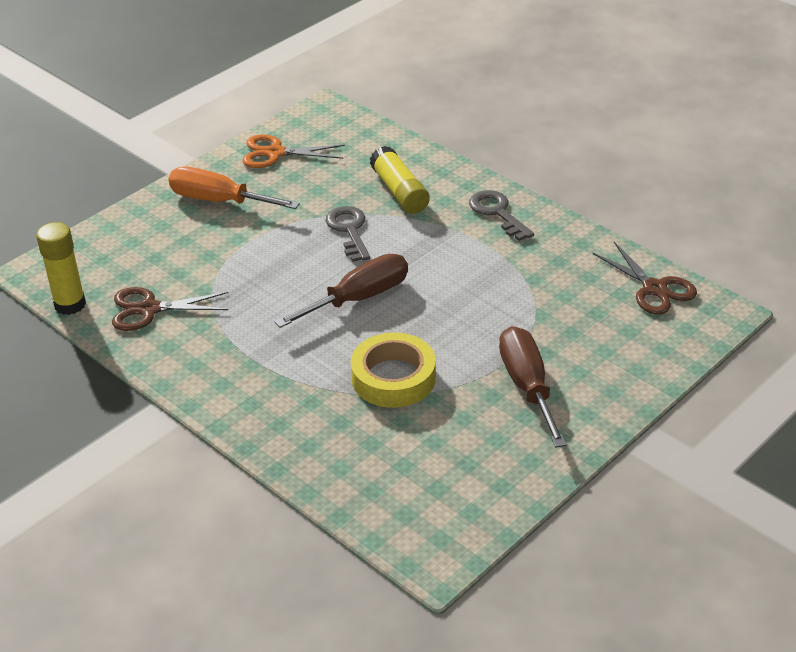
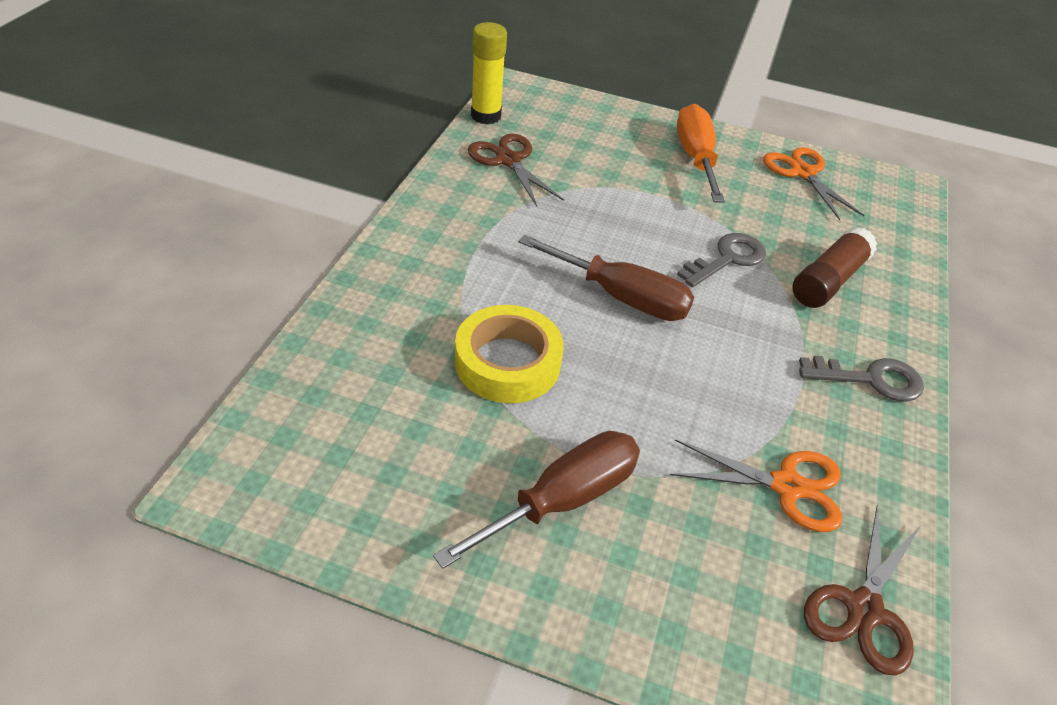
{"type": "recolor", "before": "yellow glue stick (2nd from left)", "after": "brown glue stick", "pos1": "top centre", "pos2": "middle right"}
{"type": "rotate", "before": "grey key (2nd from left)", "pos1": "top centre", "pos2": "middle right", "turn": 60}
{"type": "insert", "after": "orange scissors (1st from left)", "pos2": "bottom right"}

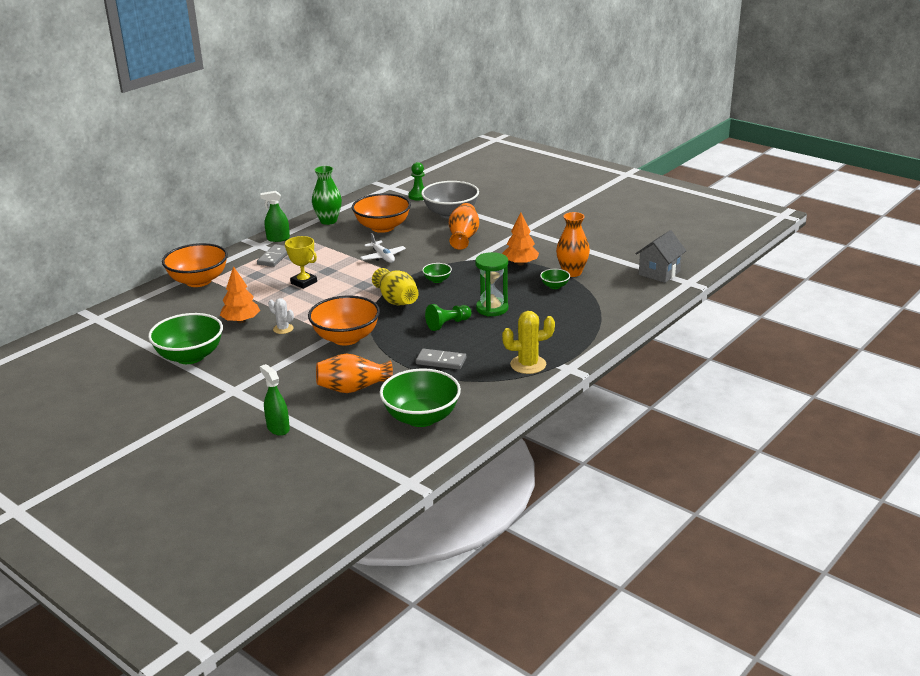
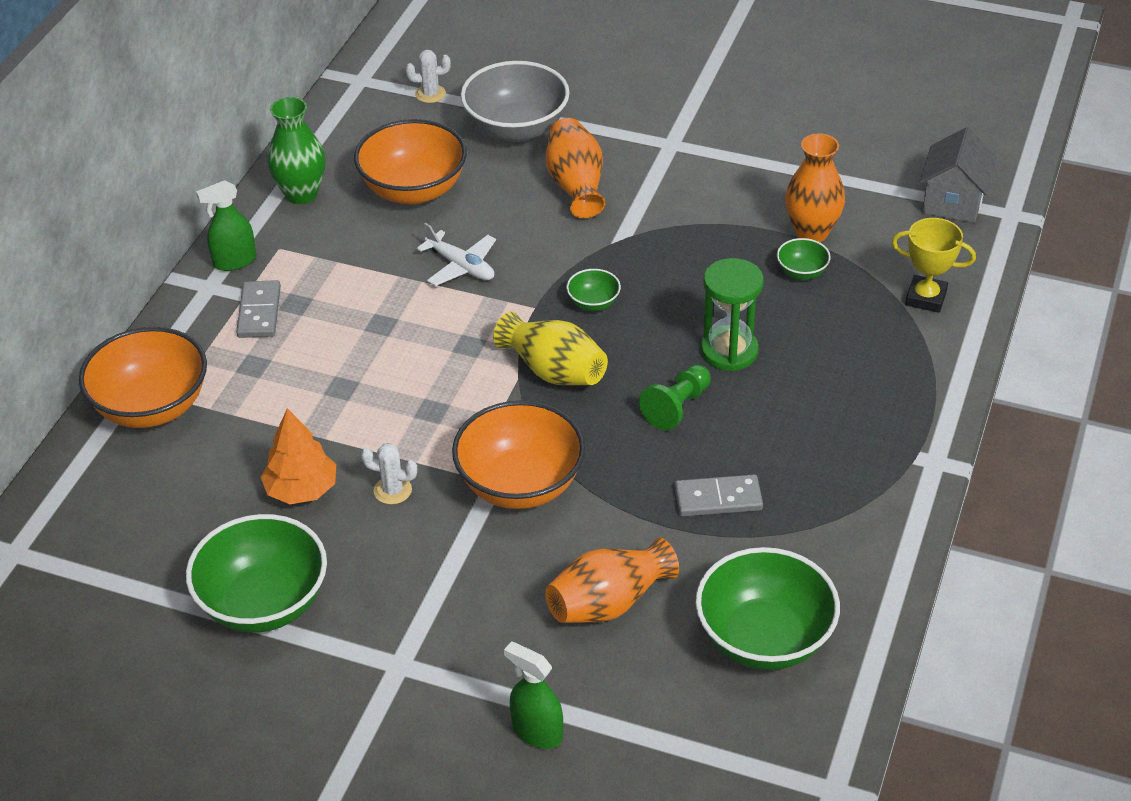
{"type": "move", "before": "yellow trophy", "pos1": "middle left", "pos2": "top right"}
{"type": "replace", "before": "green pawn (1st from left)", "after": "white cactus (2nd from left)", "pos1": "top centre", "pos2": "top centre"}
{"type": "delete", "before": "orange tree (2nd from left)", "pos1": "centre"}
{"type": "delete", "before": "yellow cactus", "pos1": "centre"}

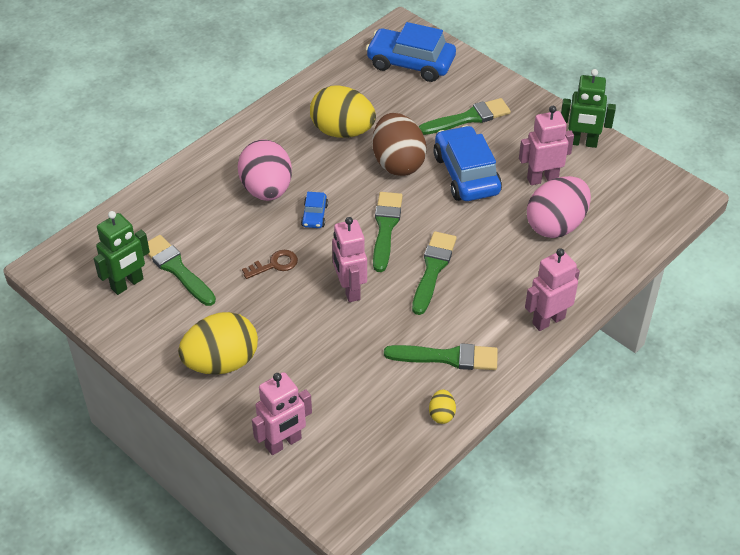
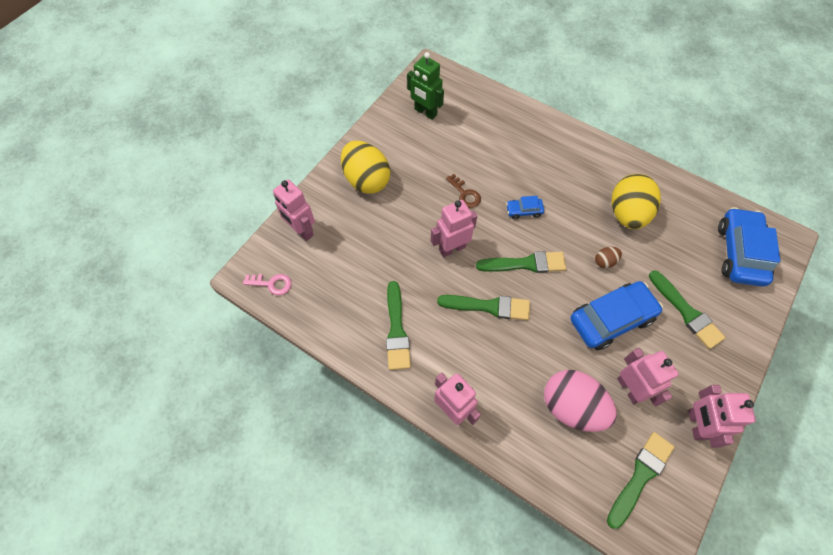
{"type": "move", "before": "green brush (1st from left in the first image)", "after": "green brush (4th from left)", "pos1": "middle left", "pos2": "bottom right"}
{"type": "delete", "before": "pink egg (1st from left)", "pos1": "top centre"}
{"type": "resize", "before": "brown egg", "pos1": "top centre", "pos2": "middle right", "scale": 0.44}
{"type": "delete", "before": "yellow egg (3rd from left)", "pos1": "bottom centre"}
{"type": "recolor", "before": "green robot (2nd from left)", "after": "pink robot (5th from left)", "pos1": "top right", "pos2": "bottom right"}
{"type": "insert", "after": "pink key", "pos2": "middle left"}

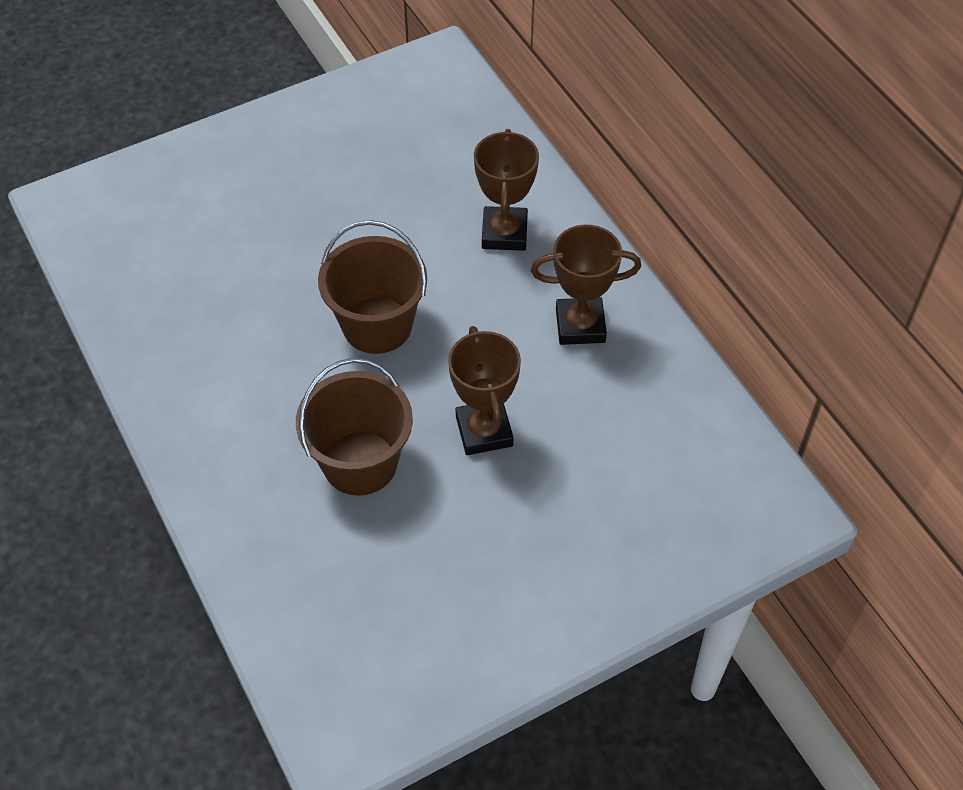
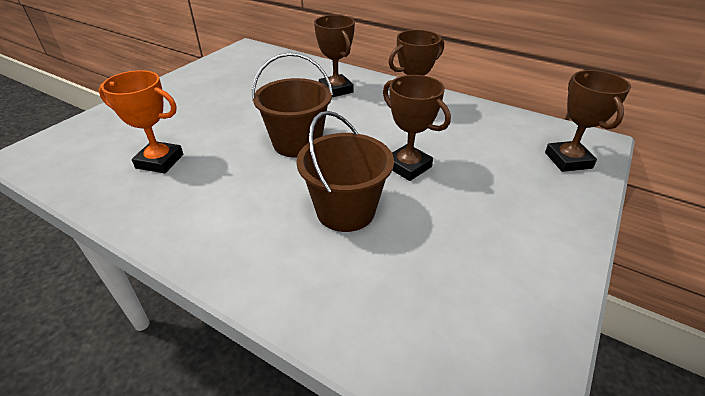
{"type": "insert", "after": "orange trophy", "pos2": "top left"}
{"type": "insert", "after": "brown trophy (4th from left)", "pos2": "top right"}

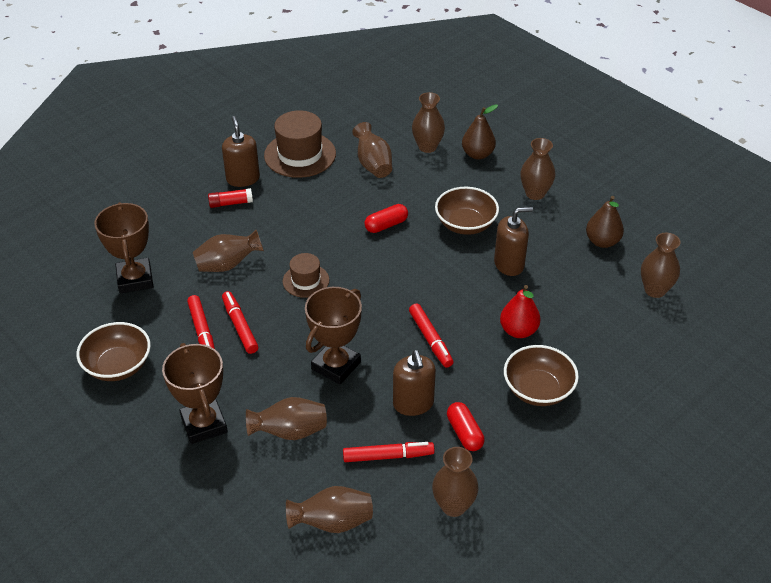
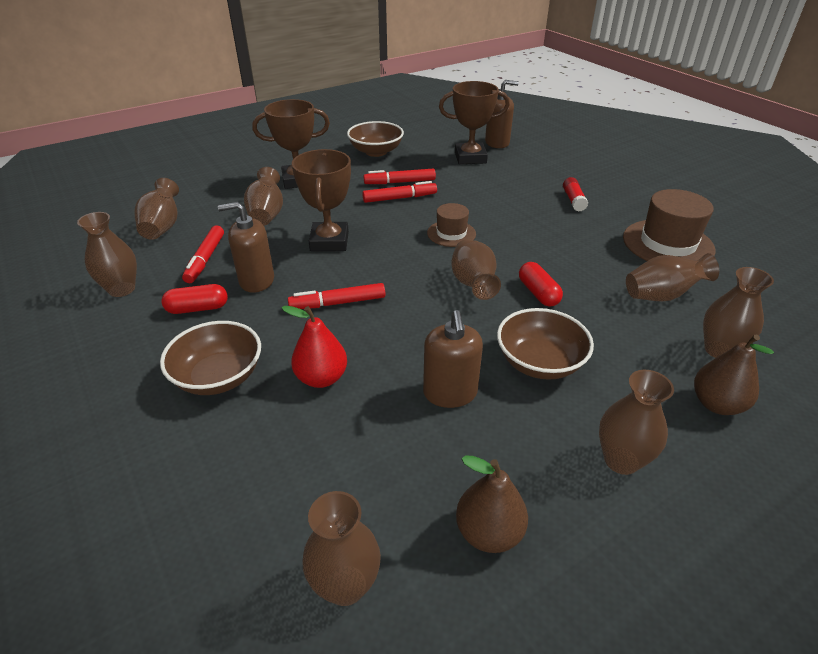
{"type": "move", "before": "brown vase (1st from left in the first image)", "after": "brown vase (5th from left)", "pos1": "middle left", "pos2": "centre"}
{"type": "move", "before": "brown soap dispenser (1st from left in the first image)", "after": "brown soap dispenser (3rd from left)", "pos1": "top left", "pos2": "top centre"}
{"type": "rotate", "before": "brown trophy (3rd from left in the first image)", "pos1": "centre", "pos2": "top centre", "turn": 45}

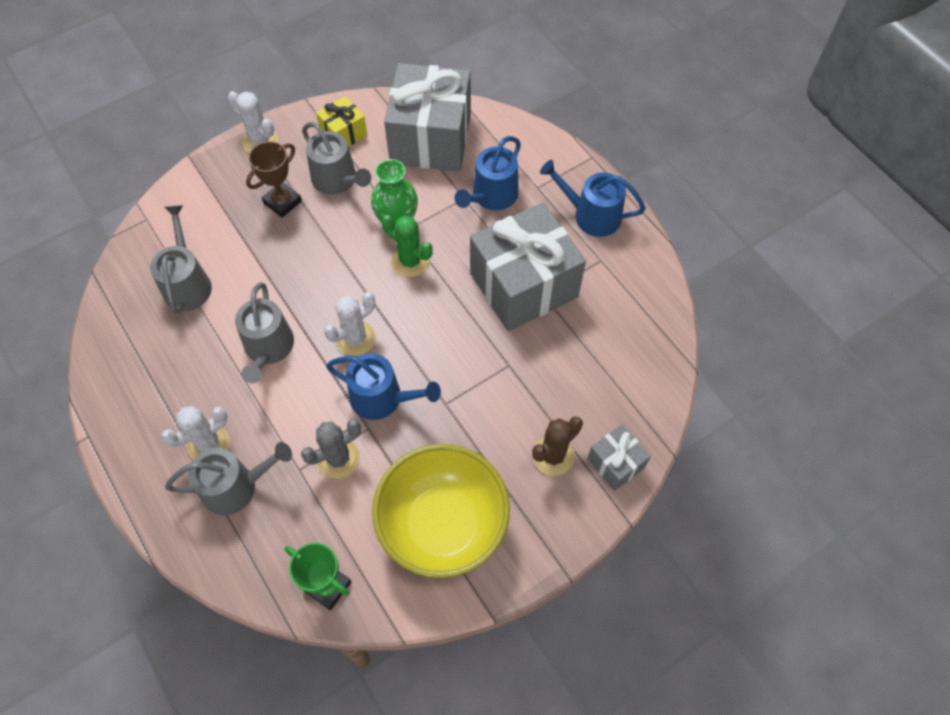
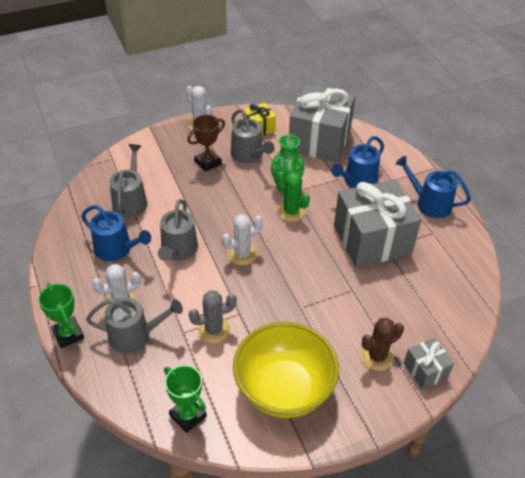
{"type": "move", "before": "blue watering can (1st from left)", "pos1": "centre", "pos2": "middle left"}
{"type": "insert", "after": "green trophy (1st from left)", "pos2": "middle left"}

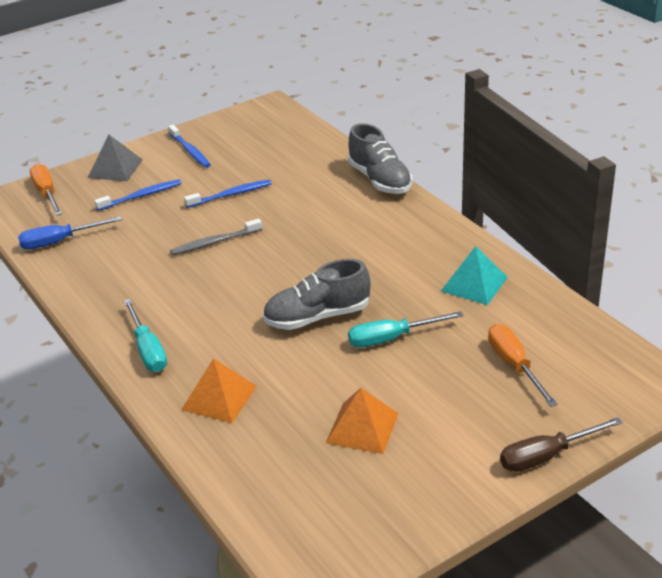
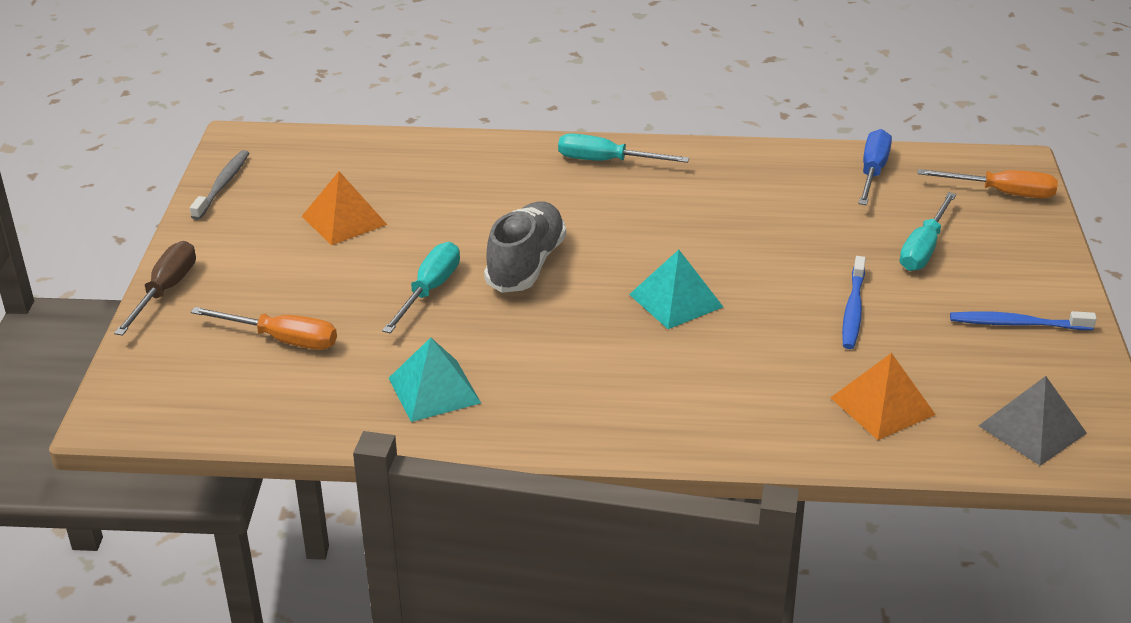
{"type": "move", "before": "grey pyramid", "pos1": "top left", "pos2": "bottom right"}
{"type": "replace", "before": "blue toothbrush (1st from left)", "after": "turquoise screwdriver (3rd from left)", "pos1": "middle left", "pos2": "middle right"}
{"type": "move", "before": "grey toothbrush", "pos1": "middle left", "pos2": "top left"}
{"type": "move", "before": "orange pyramid (1st from left in the first image)", "after": "orange pyramid (2nd from left)", "pos1": "bottom left", "pos2": "middle right"}
{"type": "delete", "before": "grey shoe (2nd from left)", "pos1": "top centre"}
{"type": "insert", "after": "turquoise pyramid (2nd from left)", "pos2": "centre"}

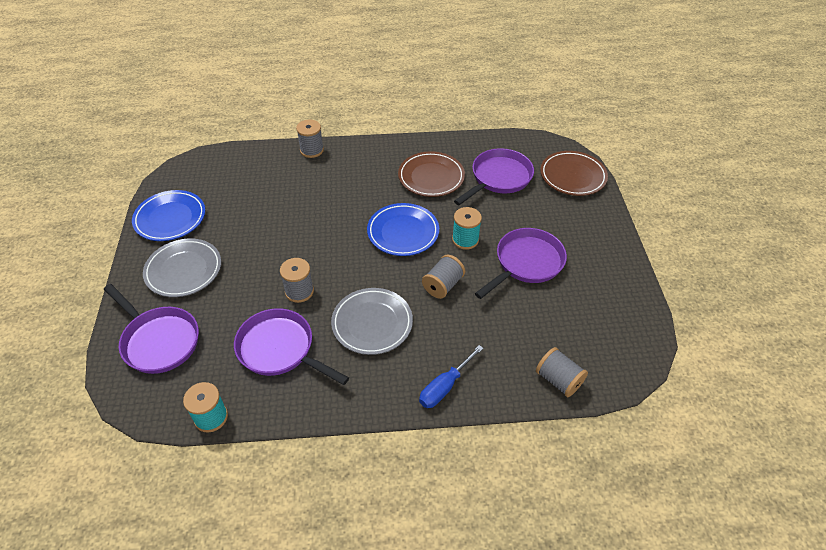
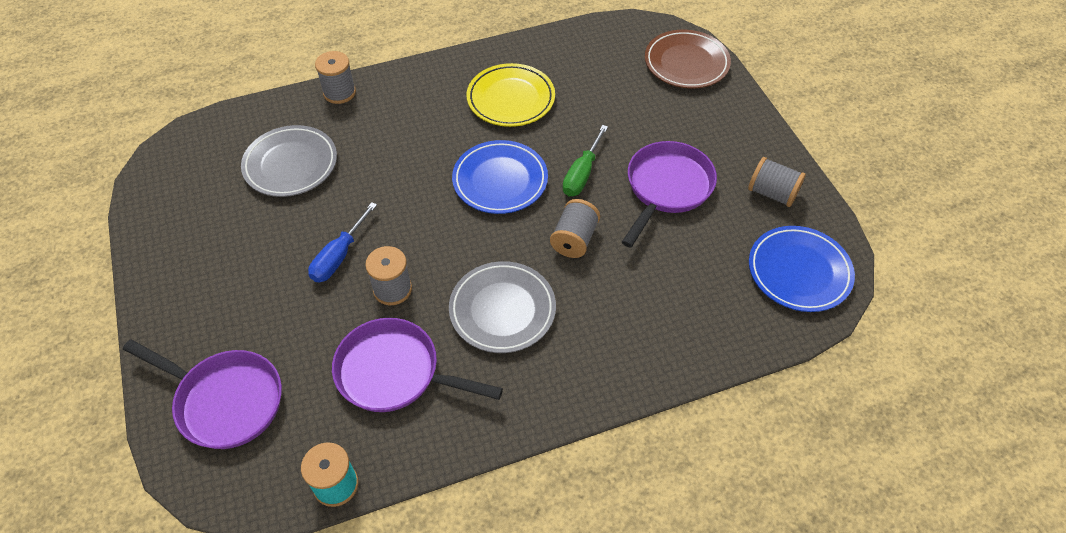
{"type": "move", "before": "blue plate (1st from left in the first image)", "after": "blue plate (2nd from left)", "pos1": "middle left", "pos2": "middle right"}
{"type": "move", "before": "grey plate (1st from left)", "pos1": "middle left", "pos2": "top left"}
{"type": "recolor", "before": "brown plate (1st from left)", "after": "yellow plate", "pos1": "top centre", "pos2": "top centre"}
{"type": "move", "before": "blue screwdriver", "pos1": "bottom centre", "pos2": "middle left"}
{"type": "replace", "before": "turquoise spool (2nd from left)", "after": "green screwdriver", "pos1": "centre", "pos2": "top centre"}
{"type": "delete", "before": "purple pan (3rd from left)", "pos1": "top centre"}
{"type": "move", "before": "grey spool (4th from left)", "pos1": "bottom right", "pos2": "middle right"}

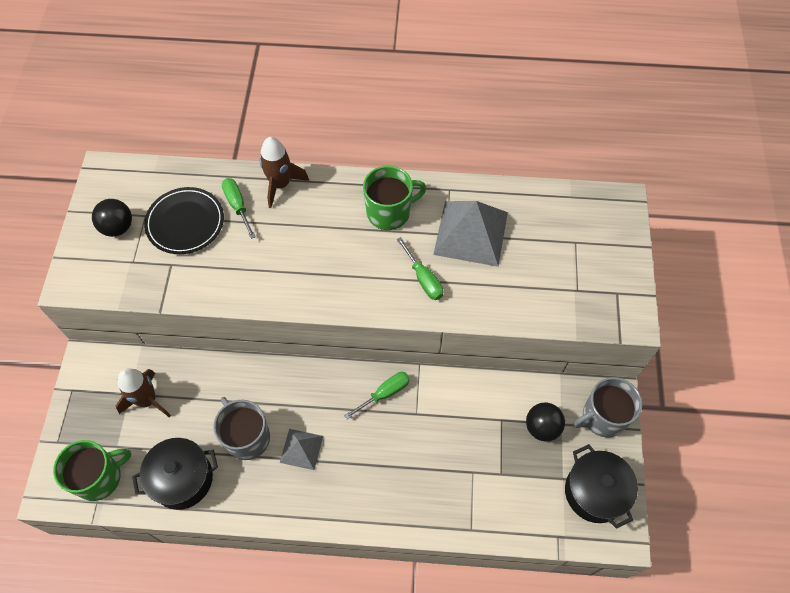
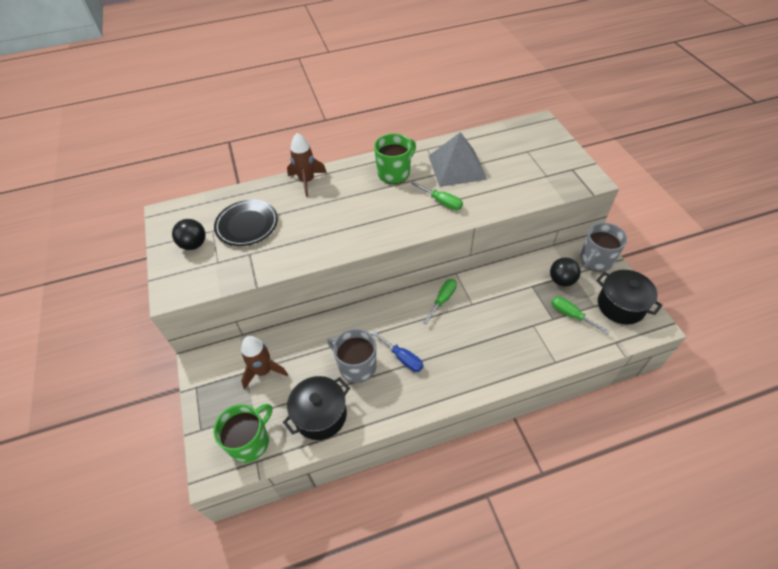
{"type": "move", "before": "green screwdriver (1st from left in the first image)", "after": "green screwdriver (3rd from left)", "pos1": "middle left", "pos2": "middle right"}
{"type": "replace", "before": "grey pyramid (1st from left)", "after": "blue screwdriver", "pos1": "bottom centre", "pos2": "centre"}

